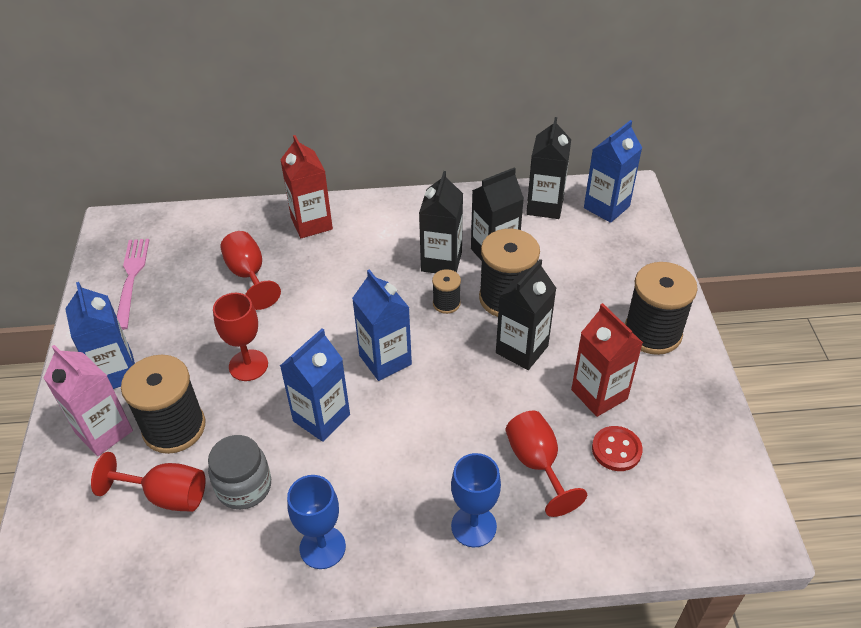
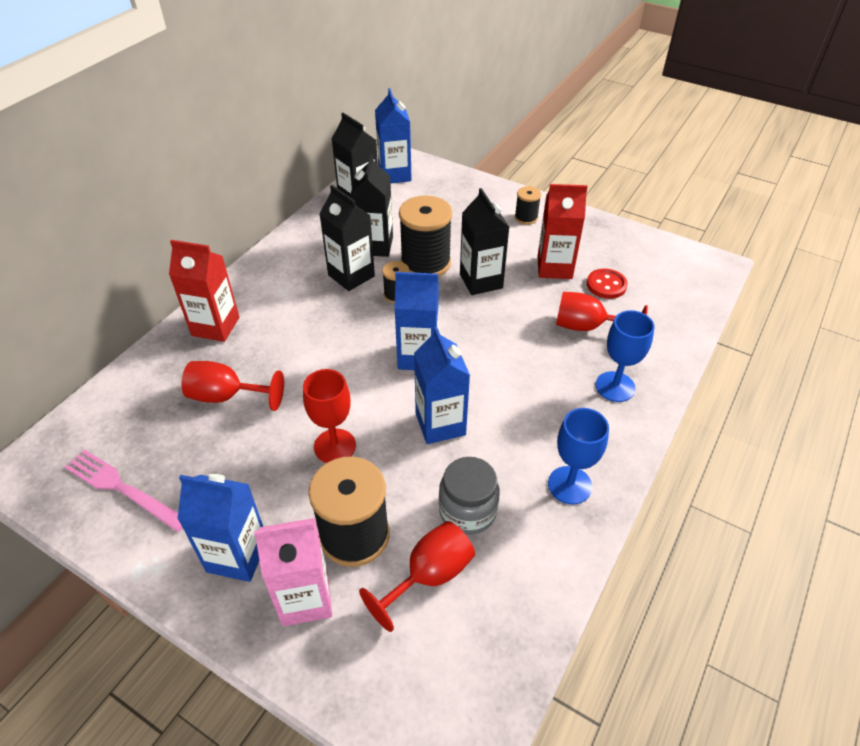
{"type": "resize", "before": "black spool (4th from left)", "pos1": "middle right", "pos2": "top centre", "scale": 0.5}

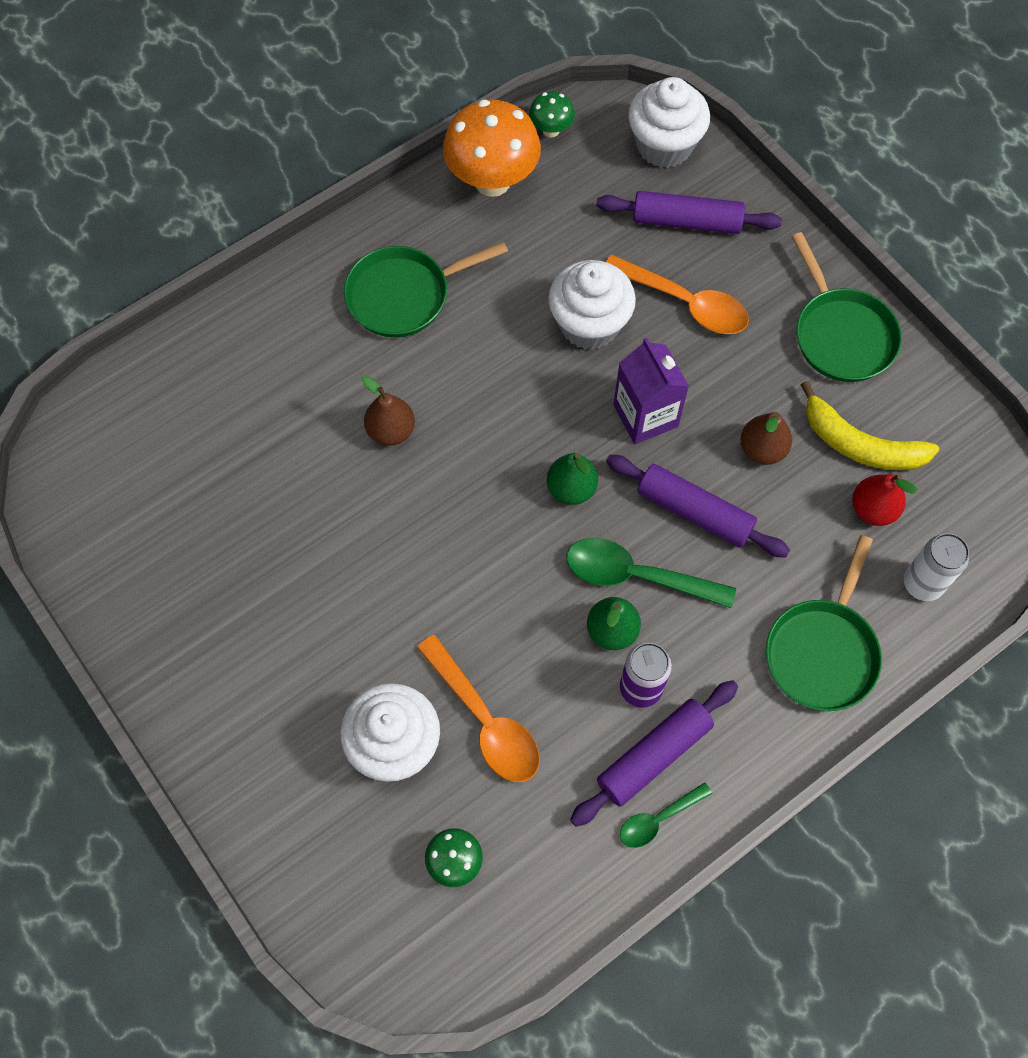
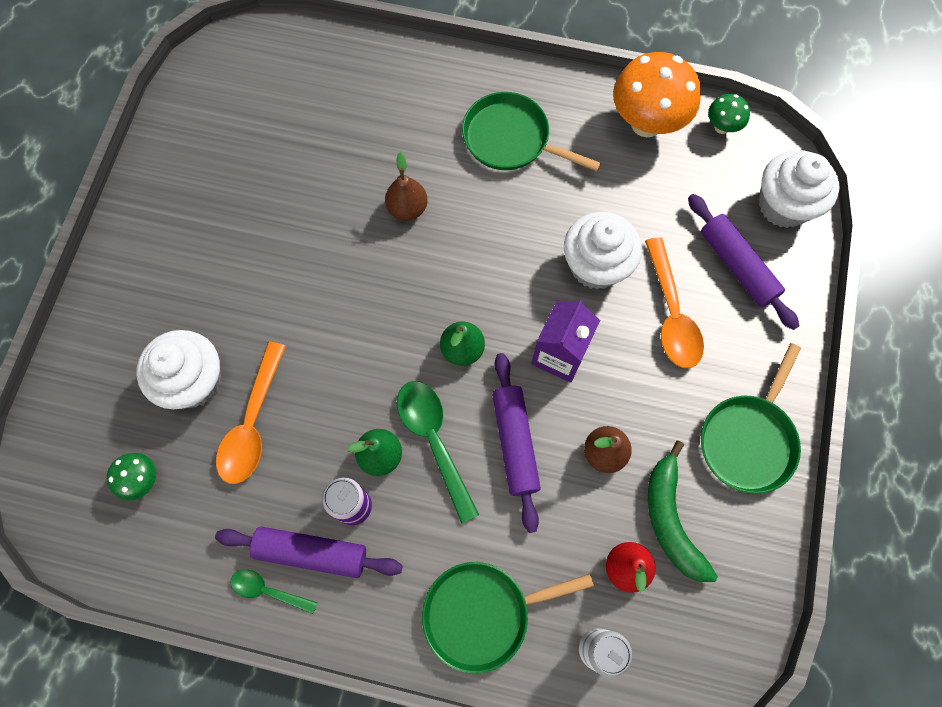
{"type": "recolor", "before": "yellow banana", "after": "green banana", "pos1": "middle right", "pos2": "bottom right"}

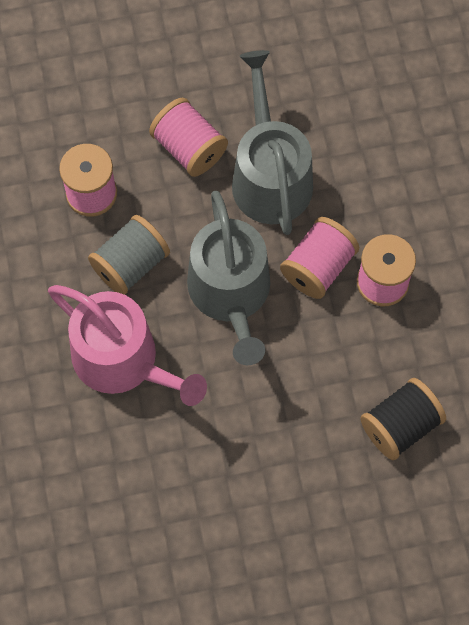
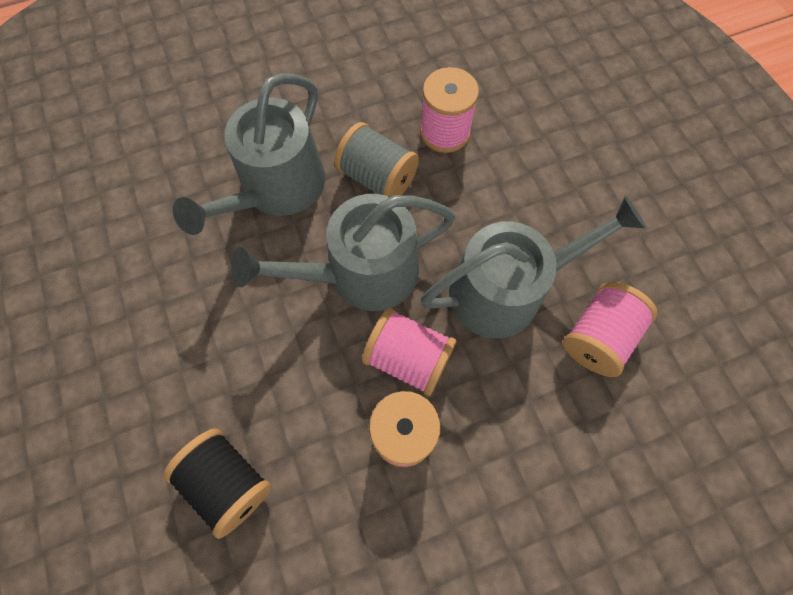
{"type": "recolor", "before": "pink watering can", "after": "grey watering can (1st from left)", "pos1": "middle left", "pos2": "top left"}
{"type": "move", "before": "pink spool (2nd from left in the first image)", "after": "pink spool (4th from left)", "pos1": "top centre", "pos2": "middle right"}

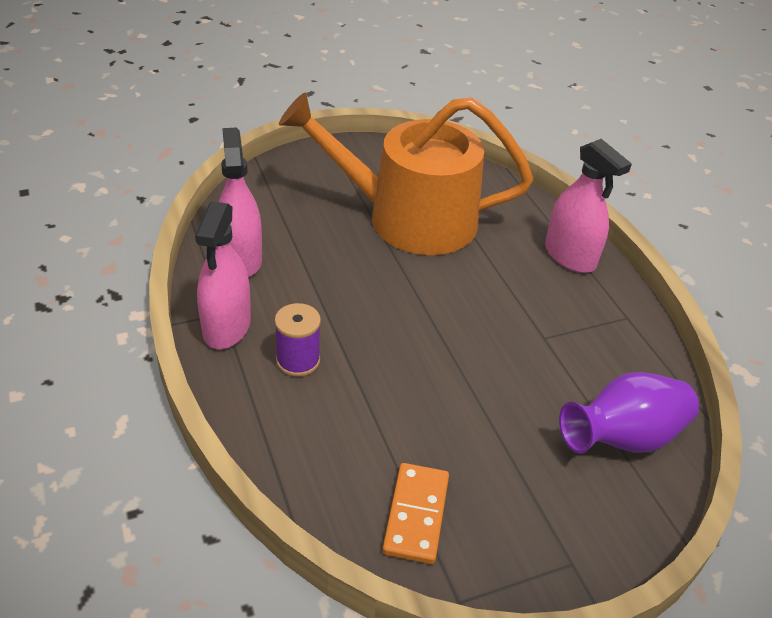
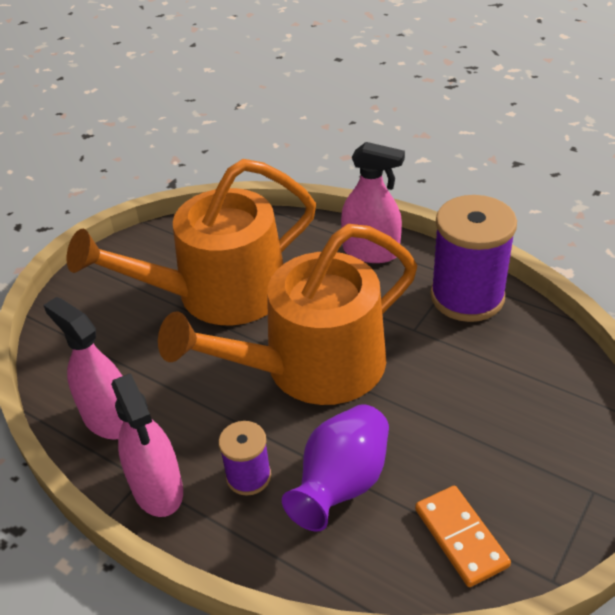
{"type": "move", "before": "purple vase", "pos1": "bottom right", "pos2": "bottom centre"}
{"type": "insert", "after": "orange watering can (2nd from left)", "pos2": "centre"}
{"type": "insert", "after": "purple spool (2nd from left)", "pos2": "middle right"}

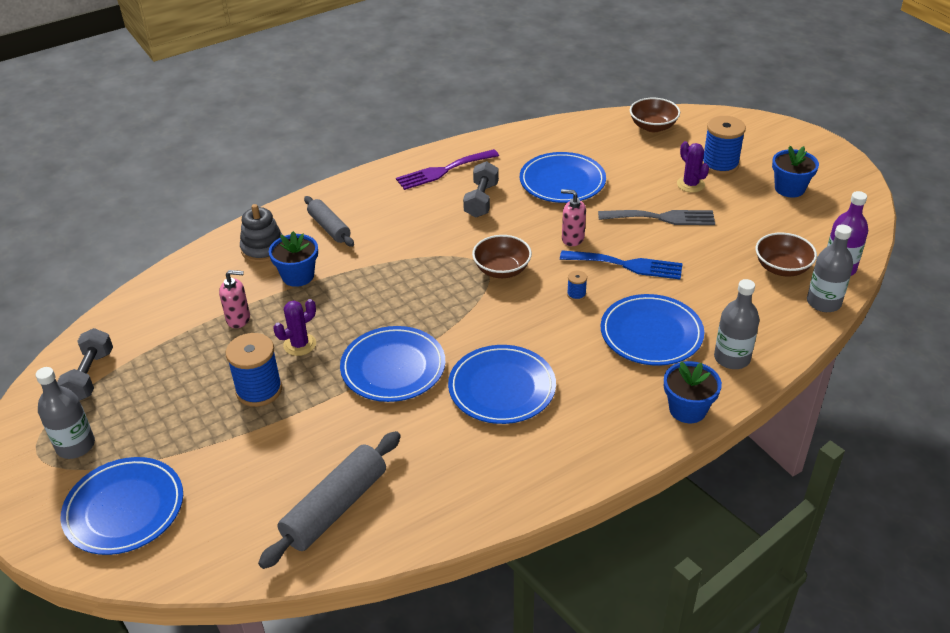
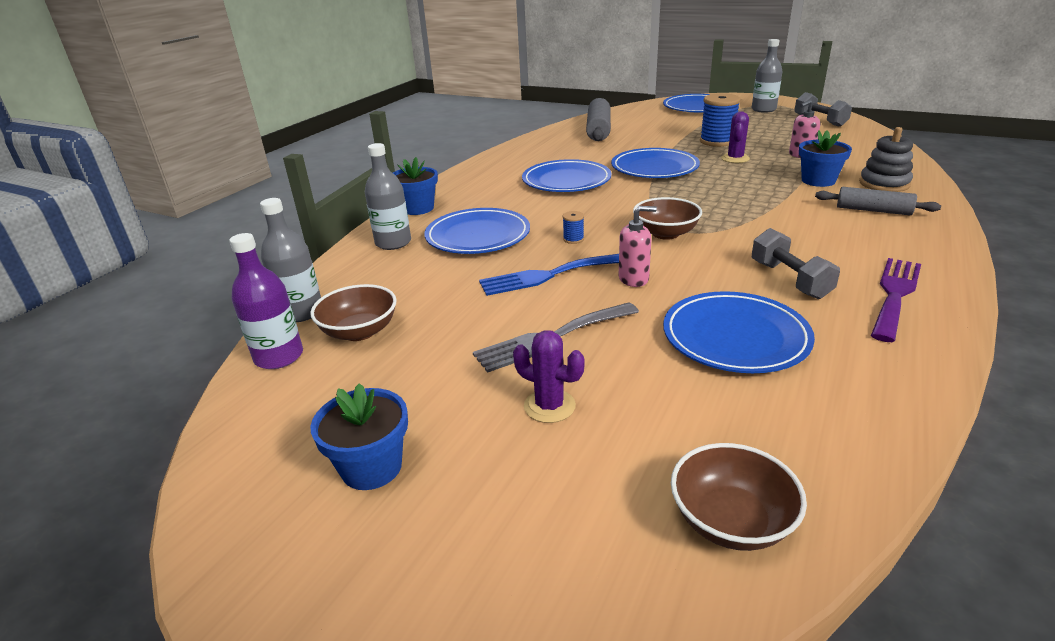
{"type": "delete", "before": "blue spool (3rd from left)", "pos1": "top right"}

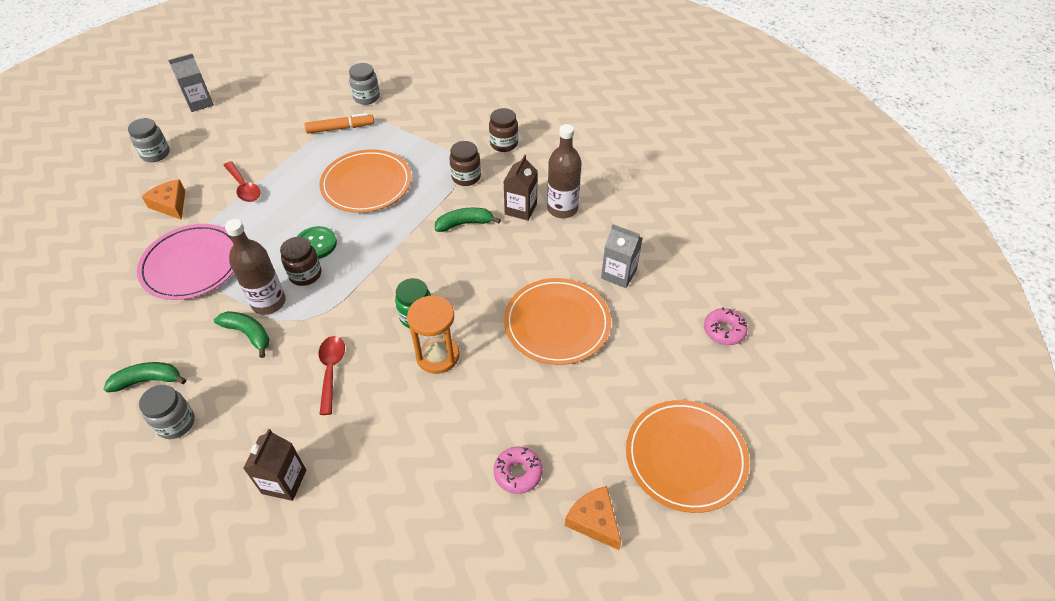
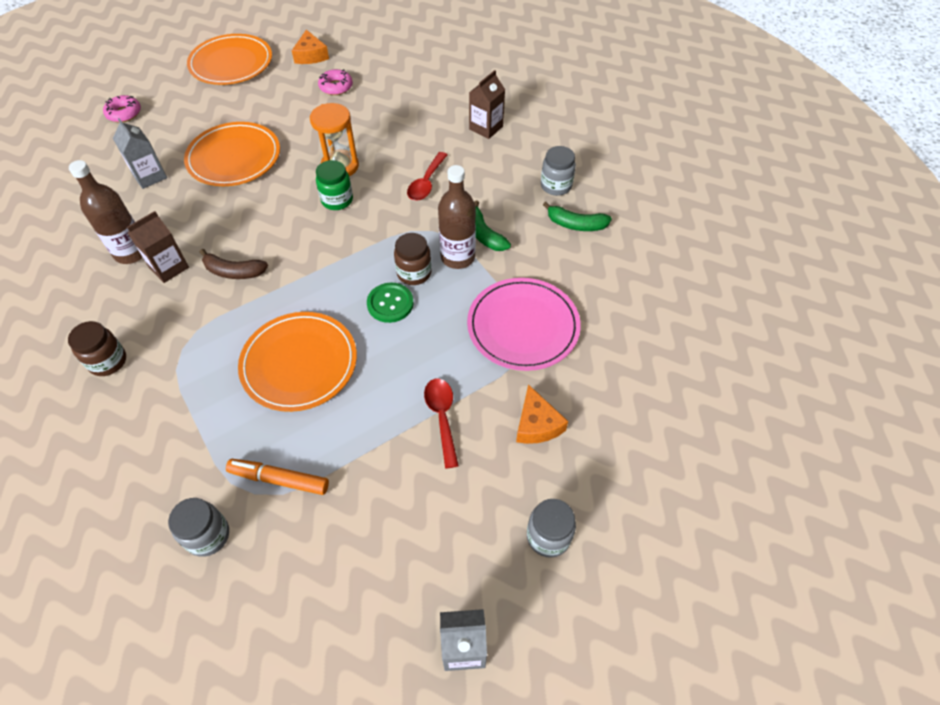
{"type": "recolor", "before": "green banana (3rd from left)", "after": "brown banana", "pos1": "centre", "pos2": "middle left"}
{"type": "delete", "before": "brown jar (2nd from left)", "pos1": "top centre"}

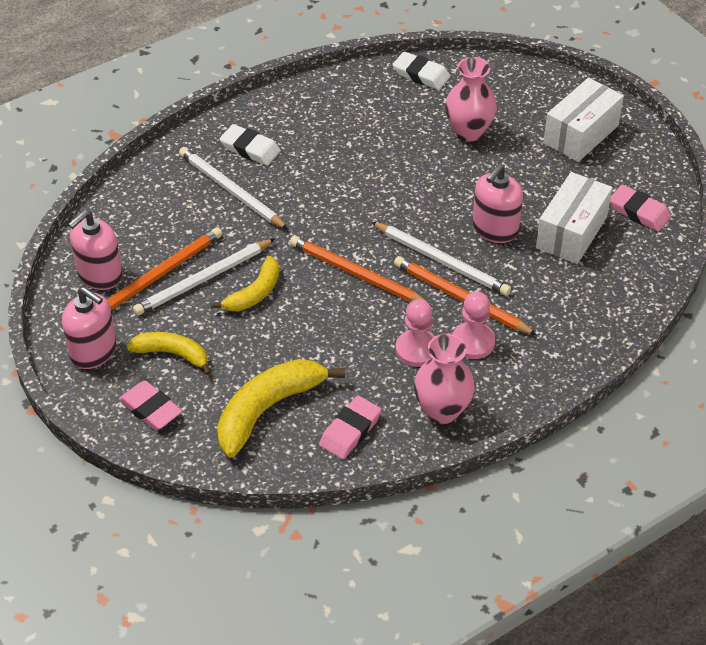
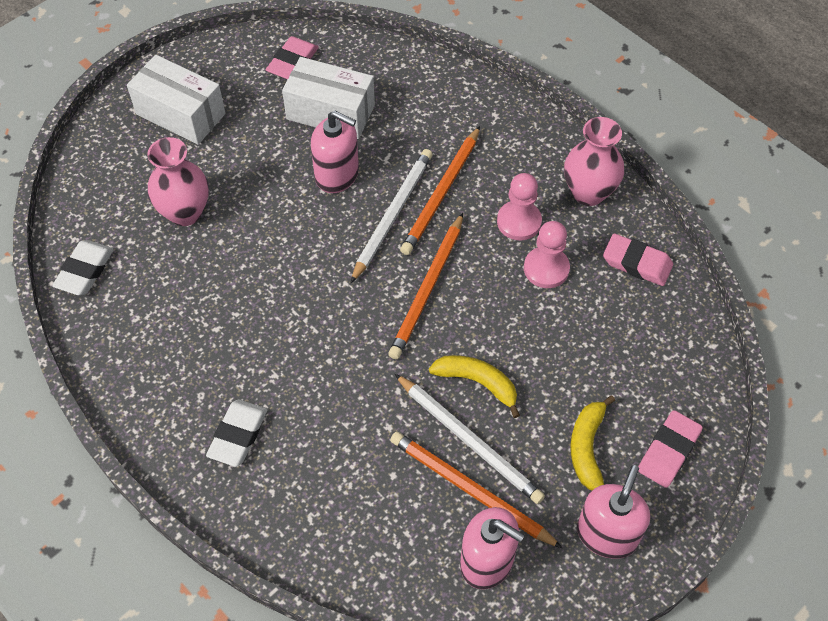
{"type": "delete", "before": "white pencil (2nd from left)", "pos1": "top left"}
{"type": "delete", "before": "yellow banana (3rd from left)", "pos1": "centre"}
{"type": "move", "before": "pink pawn (2nd from left)", "pos1": "middle right", "pos2": "centre"}

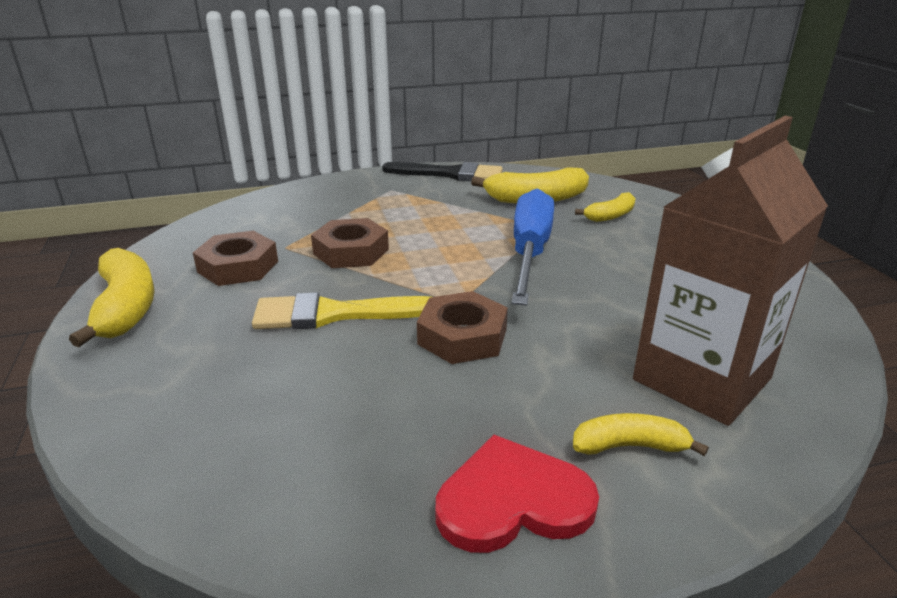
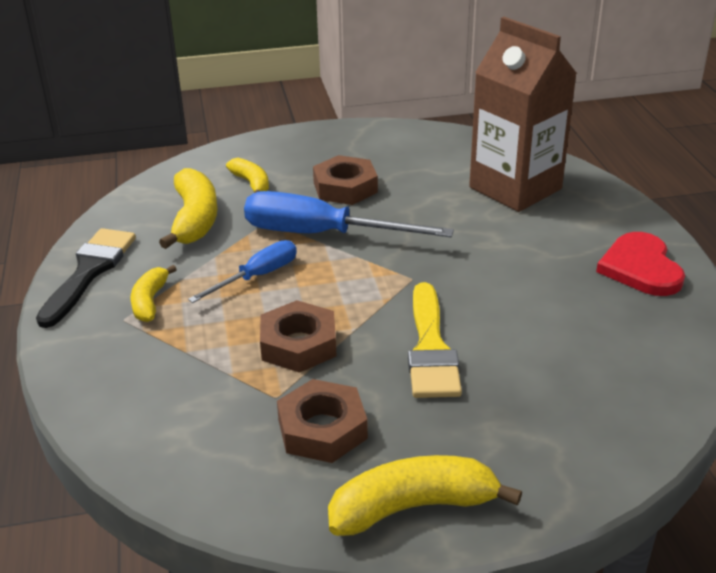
{"type": "move", "before": "brown nut (3rd from left)", "pos1": "centre", "pos2": "top centre"}
{"type": "move", "before": "yellow banana (4th from left in the first image)", "after": "yellow banana (1st from left)", "pos1": "bottom right", "pos2": "middle left"}
{"type": "insert", "after": "blue screwdriver (1st from left)", "pos2": "centre"}

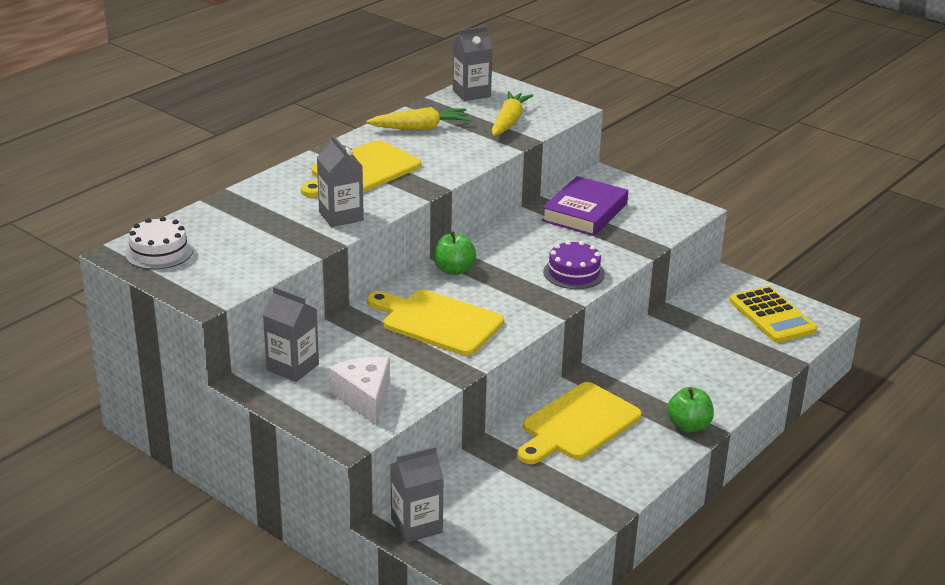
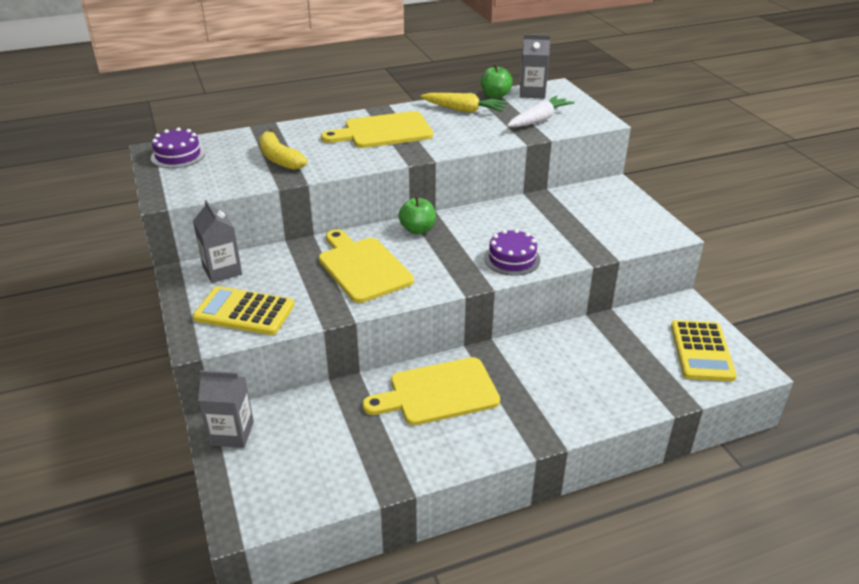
{"type": "recolor", "before": "white cake", "after": "purple cake (1st from left)", "pos1": "middle left", "pos2": "top left"}
{"type": "delete", "before": "grey carton (2nd from left)", "pos1": "top centre"}
{"type": "replace", "before": "white cheese", "after": "yellow calculator (1st from left)", "pos1": "bottom centre", "pos2": "middle left"}
{"type": "recolor", "before": "yellow carrot (2nd from left)", "after": "white carrot", "pos1": "top centre", "pos2": "top centre"}
{"type": "delete", "before": "purple book", "pos1": "centre"}
{"type": "move", "before": "green apple (2nd from left)", "pos1": "bottom right", "pos2": "top centre"}
{"type": "insert", "after": "yellow banana", "pos2": "top left"}

